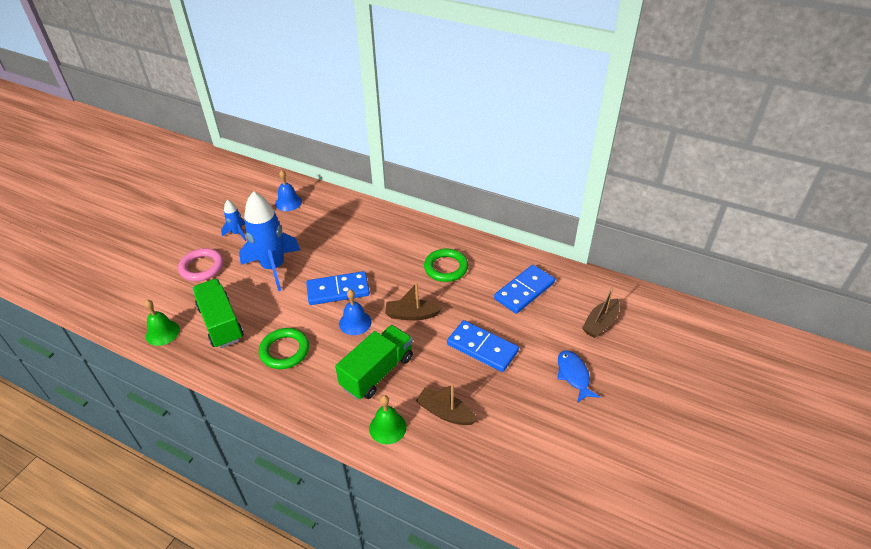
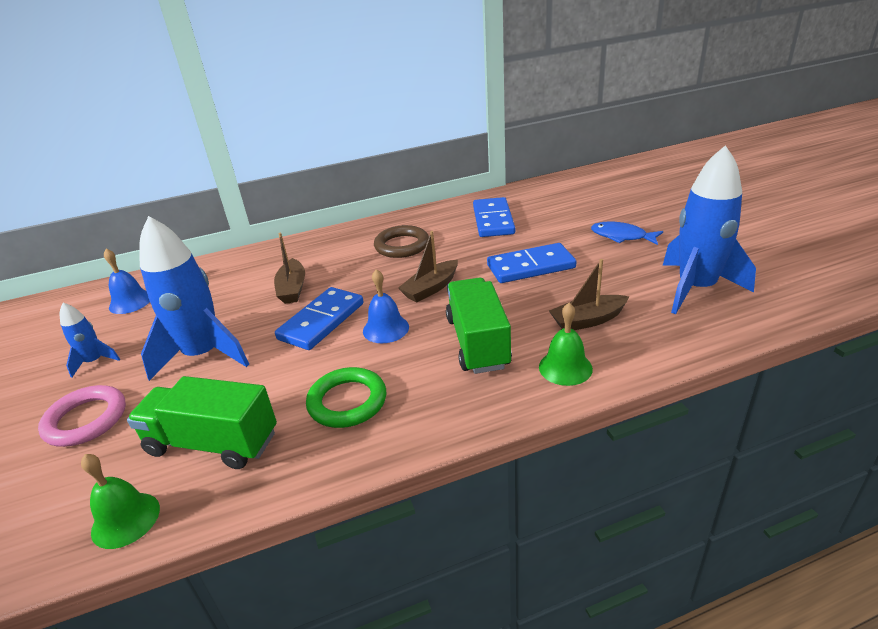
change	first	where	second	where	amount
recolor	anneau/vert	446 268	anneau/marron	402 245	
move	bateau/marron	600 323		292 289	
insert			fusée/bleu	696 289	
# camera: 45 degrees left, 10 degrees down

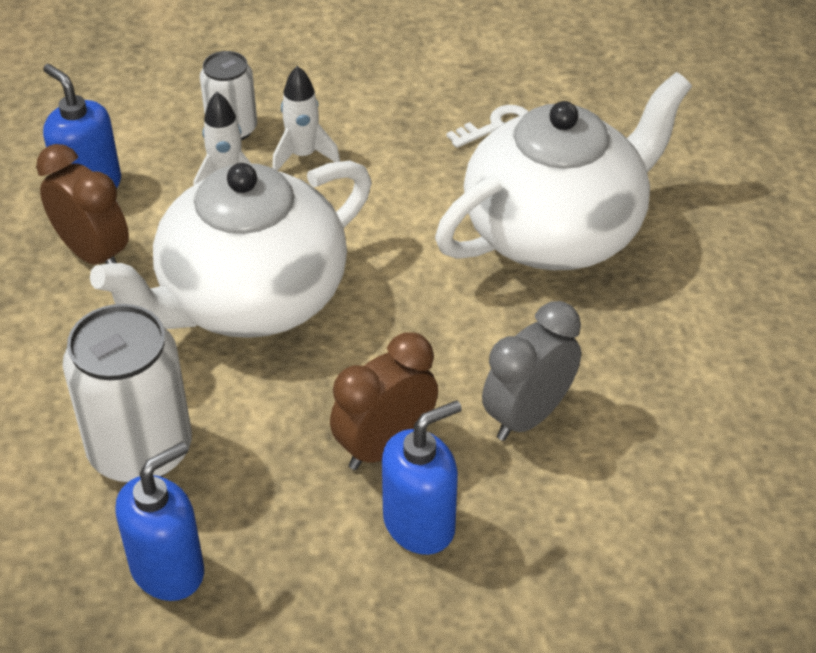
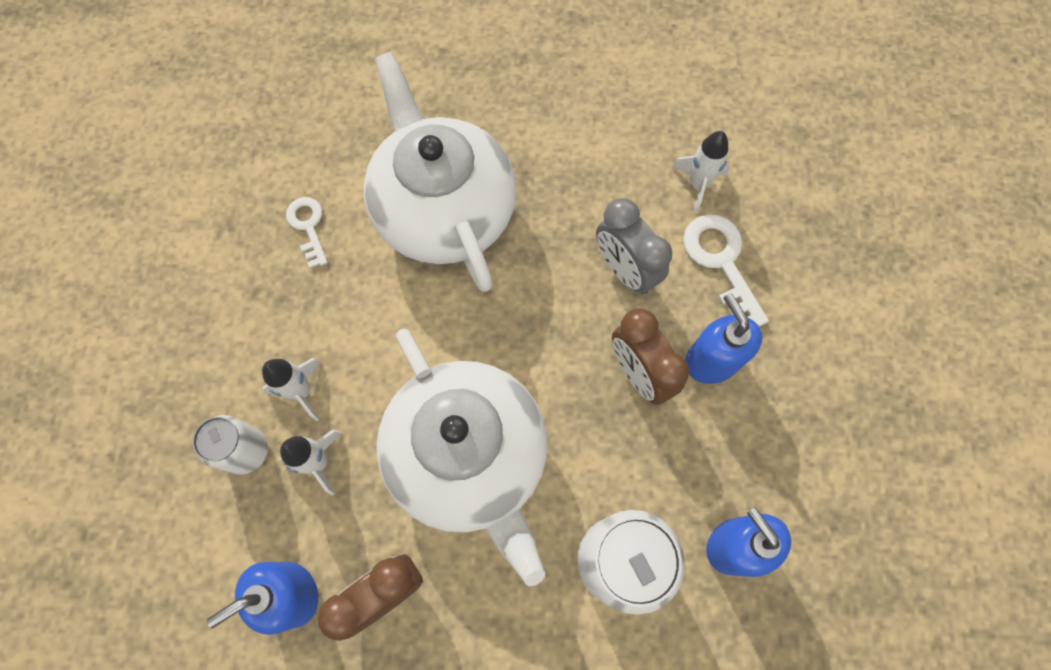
change	first	where	second	where	amount
insert			fusée/blanc	698 184	
insert			clé/blanc	721 262	
# camera: 80 degrees left, 25 degrees up

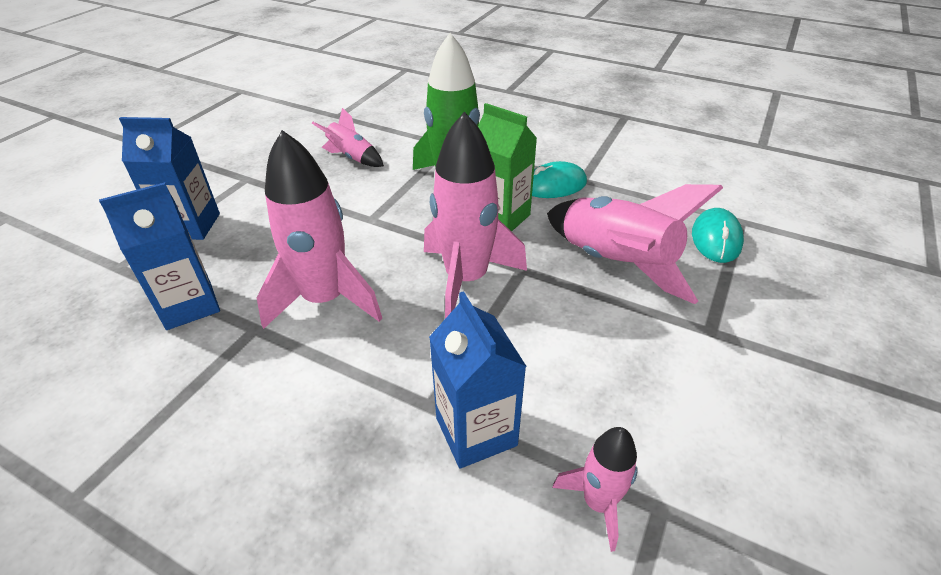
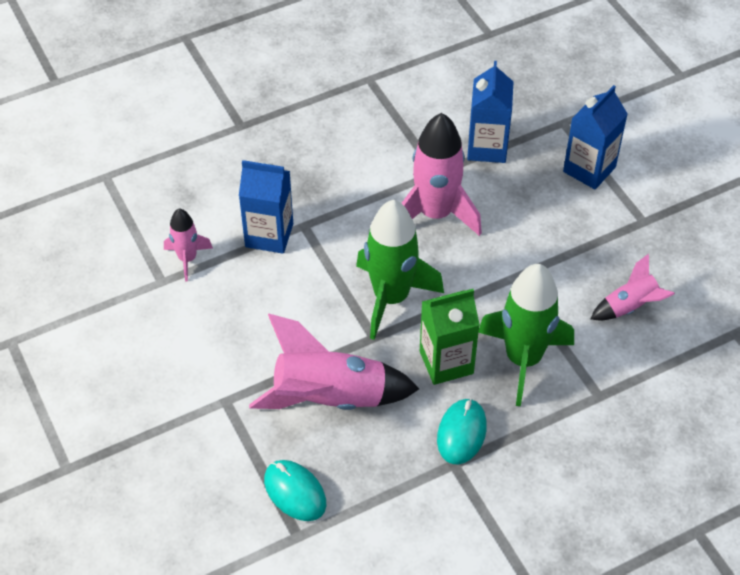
change	first	where	second	where	amount
recolor	fusée/rose	466 279	fusée/vert	391 298	
# camera: 125 degrees right, 10 degrees up

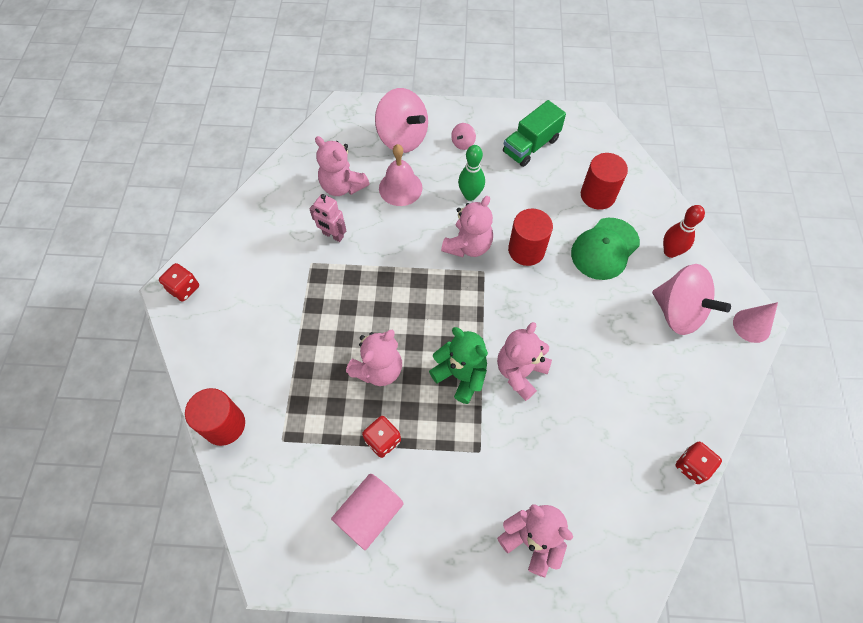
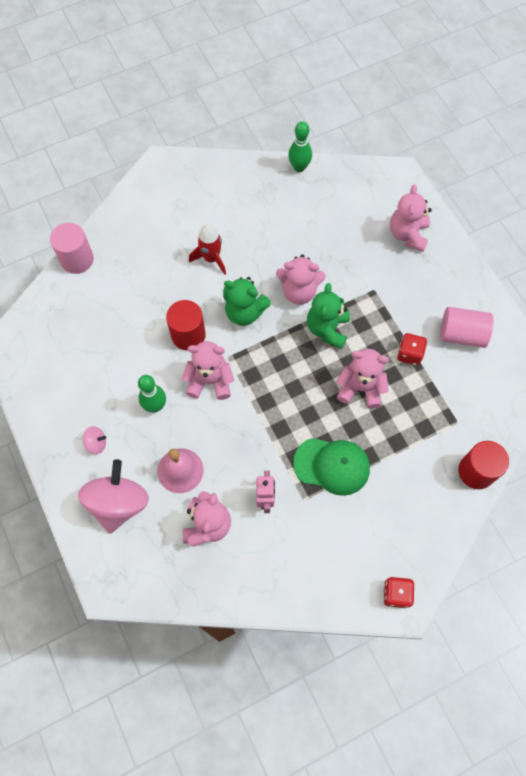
change	first	where	second	where	amount
delete	camion/vert	531 146			
delete	cylindre/rouge	597 195			
delete	quille/rouge	670 252			
move	casquette/vert	605 249		332 465	
delete	toupie/rose	678 312			
delete	cône/rose	751 325			
replace	dé/rouge	692 466	quille/vert	299 167	
insert			cylindre/rose	77 259	
insert			fusée/rouge	211 258	
insert			ours en peluche/vert	245 312	
# camera: 120 degrees left, 5 degrees up

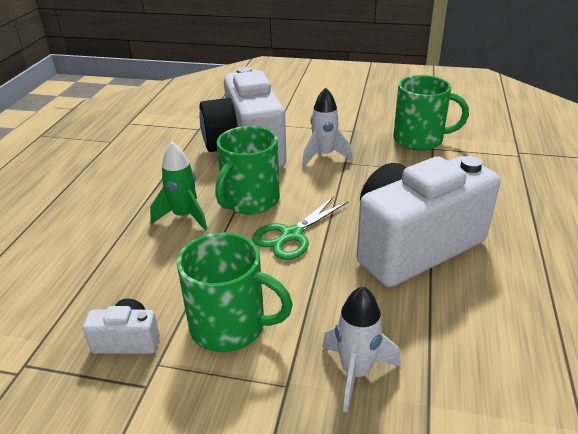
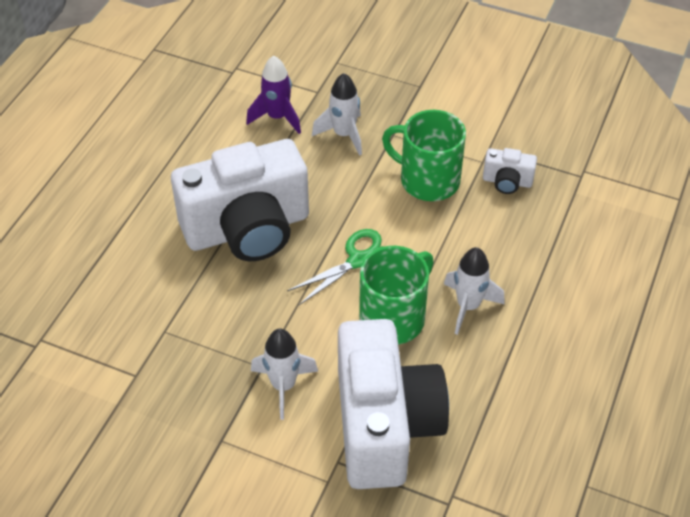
change	first	where	second	where	amount
delete	tasse/vert	420 140			
recolor	fusée/vert	184 216	fusée/blanc	468 306	
insert			fusée/violet	277 117	
# camera: 170 degrees left, 15 degrees up

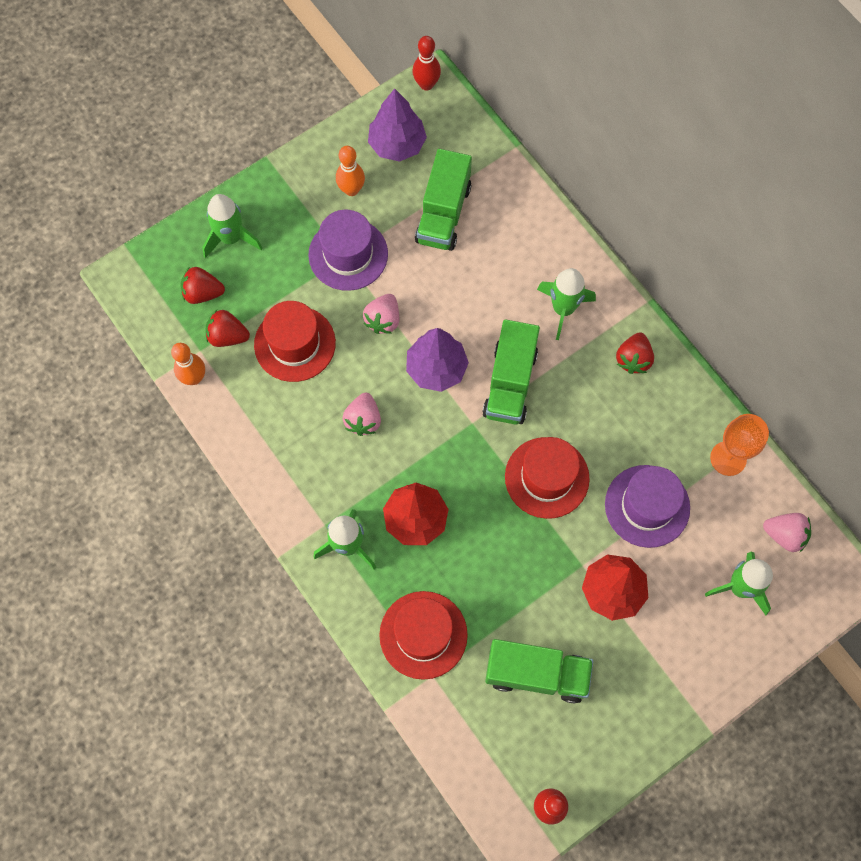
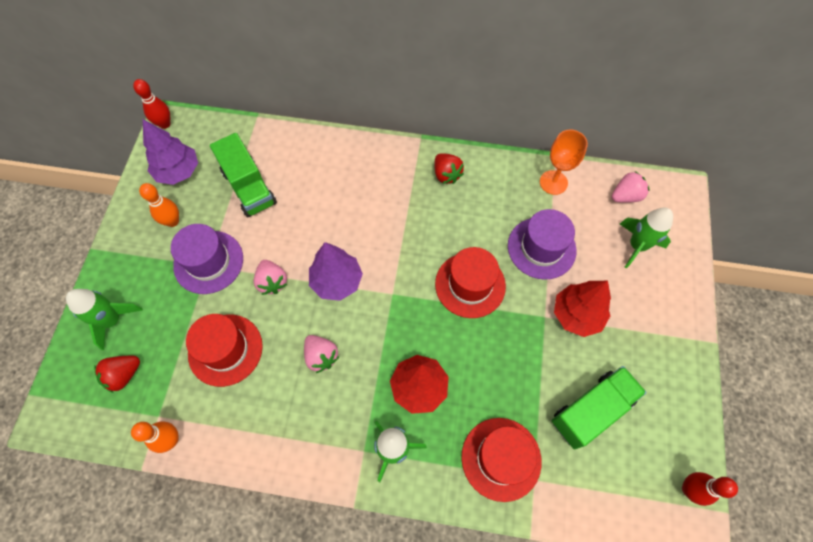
change	first	where	second	where	amount
delete	fusée/vert	563 309			
delete	fraise/rouge	227 336			
delete	camion/vert	510 383			
# camera: 45 degrees left, 5 degrees down

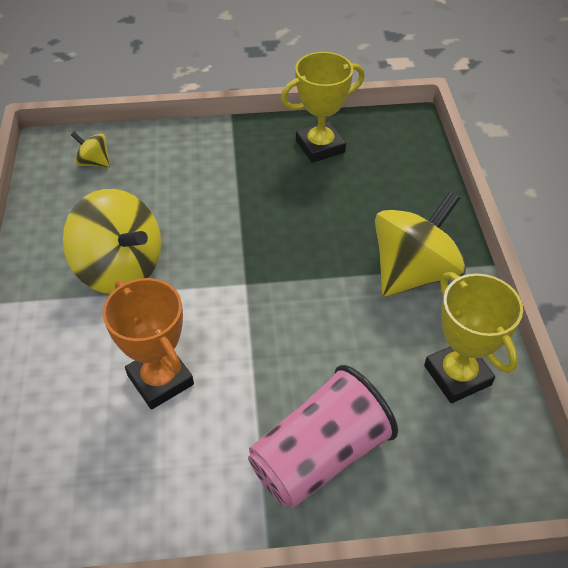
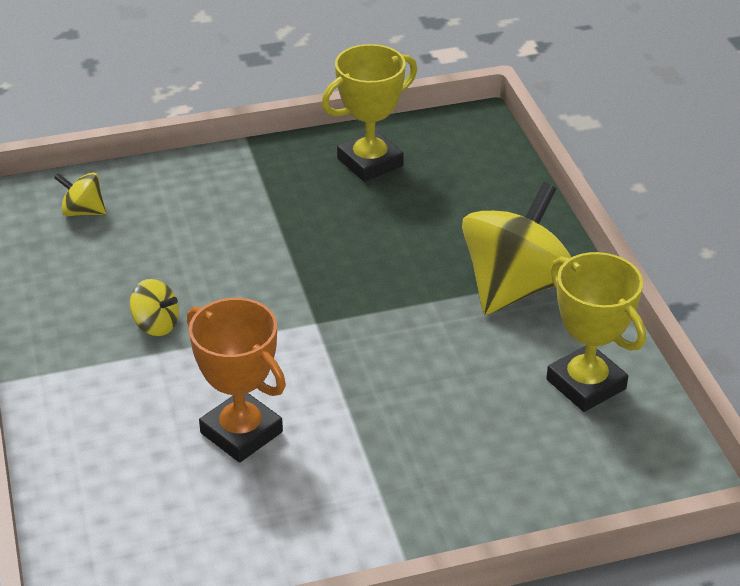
change	first	where	second	where	amount
resize	toupie/jaune	120 268		156 325	x0.46
delete	gobelet/rose	320 455			
# camera: 10 degrees left, 10 degrees down

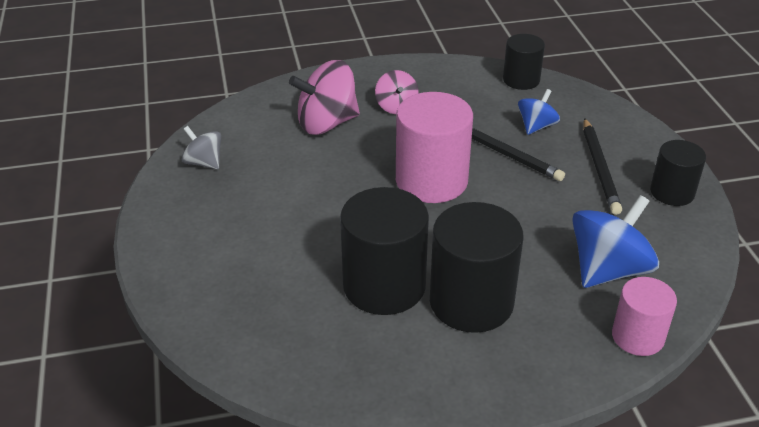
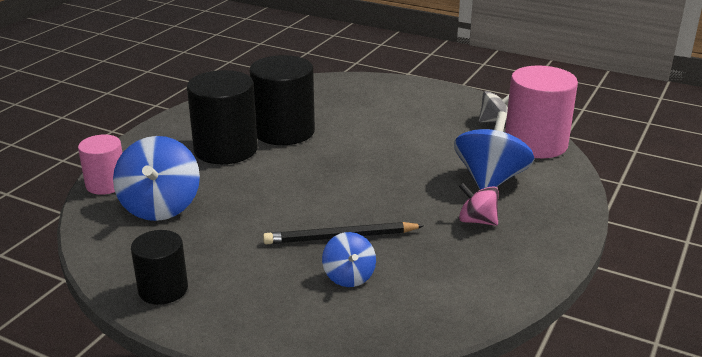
change	first	where	second	where	amount
delete	cylindre/noir	521 80			
recolor	toupie/rose	327 123	toupie/bleu	490 180	
move	cylindre/rose	431 181		535 144	
delete	crayon/noir	599 168			
# camera: 130 degrees right, 10 degrees down

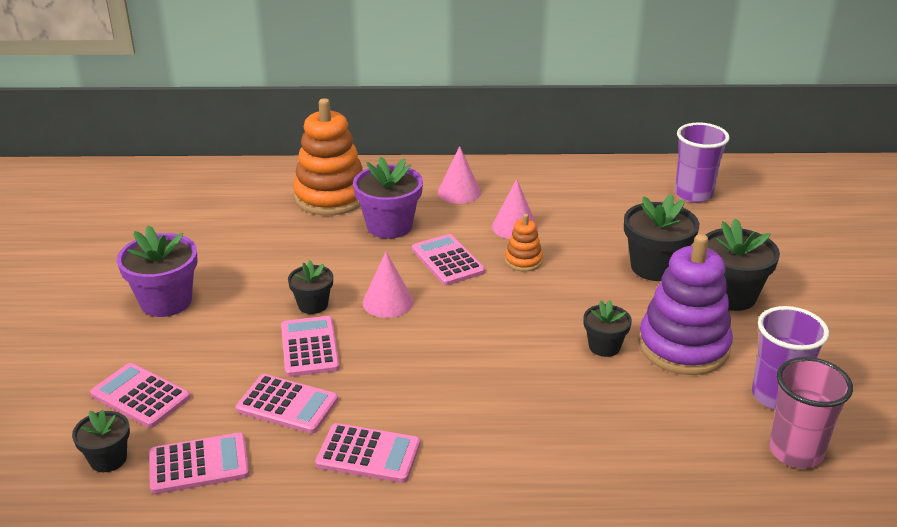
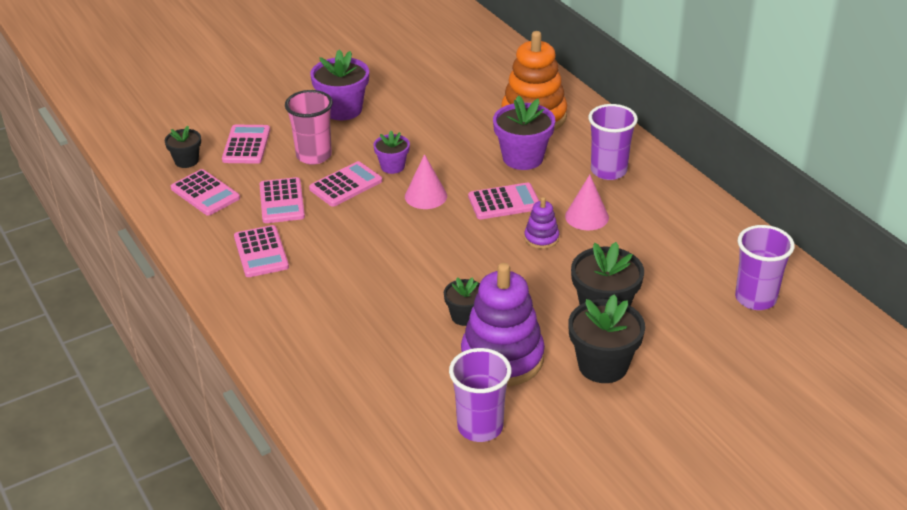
change	first	where	second	where	amount
replace	cône/rose	459 192	gobelet/violet	608 171	
recolor	jouet à empiler/orange	523 261	jouet à empiler/violet	541 238	
rotate	calculatrice/rose	447 261		504 202	45 degrees clockwise
recolor	pot de fleurs/noir	313 305	pot de fleurs/violet	392 166	
move	gobelet/rose	795 452		314 155	
# camera: 60 degrees right, 5 degrees up

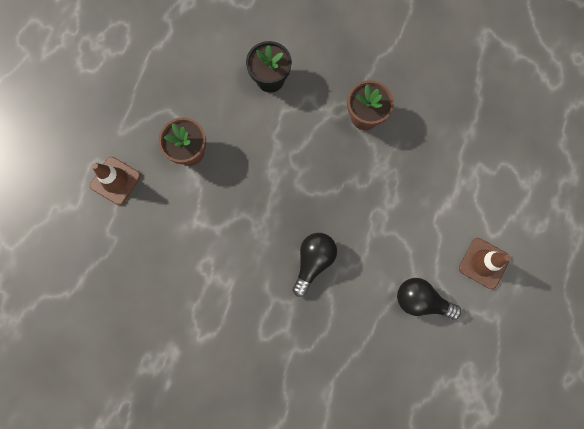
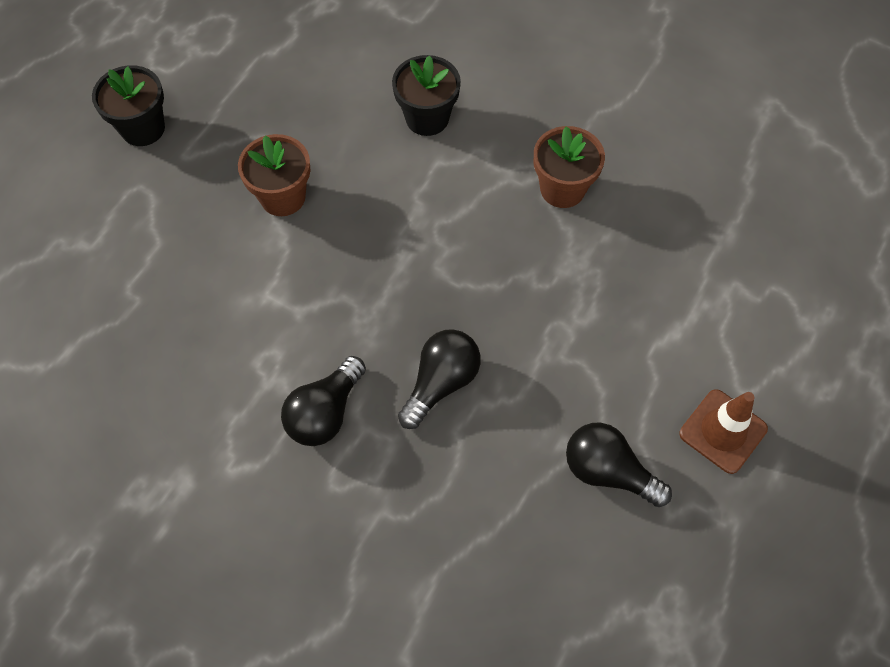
change	first	where	second	where	amount
delete	cône de chantier/marron	115 181			
insert			pot de fleurs/noir	143 128	
insert			ampoule/noir	325 412	
# camera: 10 degrees right, 15 degrees down

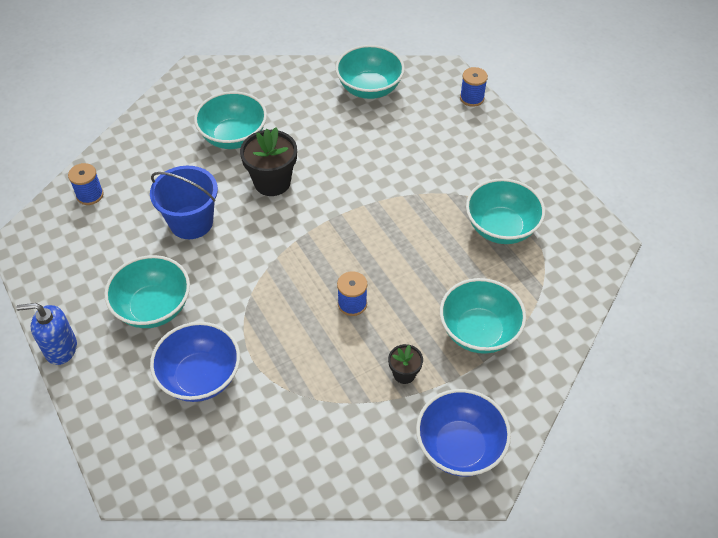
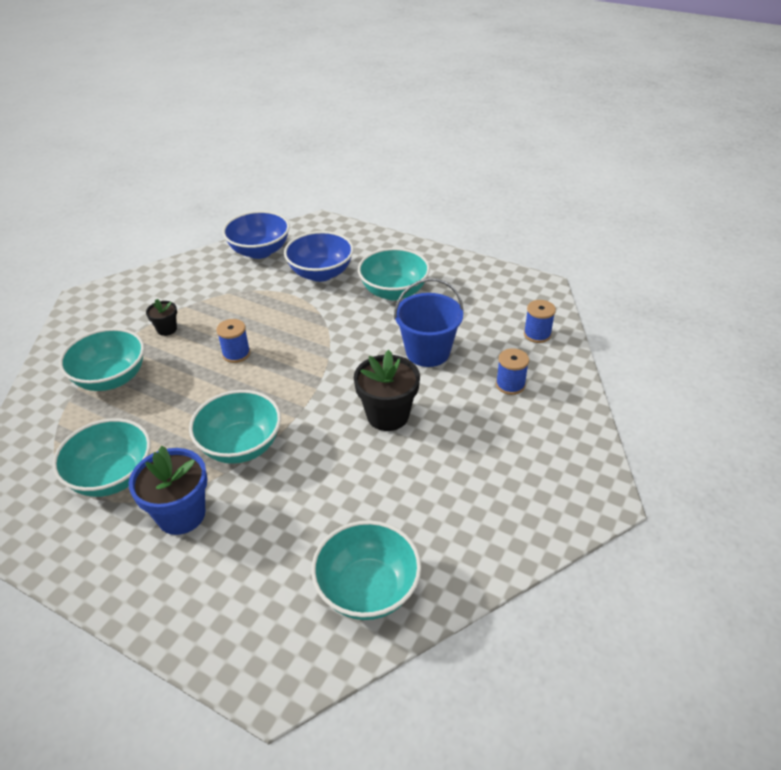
change	first	where	second	where	amount
move	bobine/bleu	472 98		510 385	
move	bol/turquoise	233 137		241 446	
delete	distributeur de savon/bleu	61 349			
move	bol/bleu	459 447		260 251	
insert			pot de fleurs/bleu	181 515	
# camera: 150 degrees right, 10 degrees down

